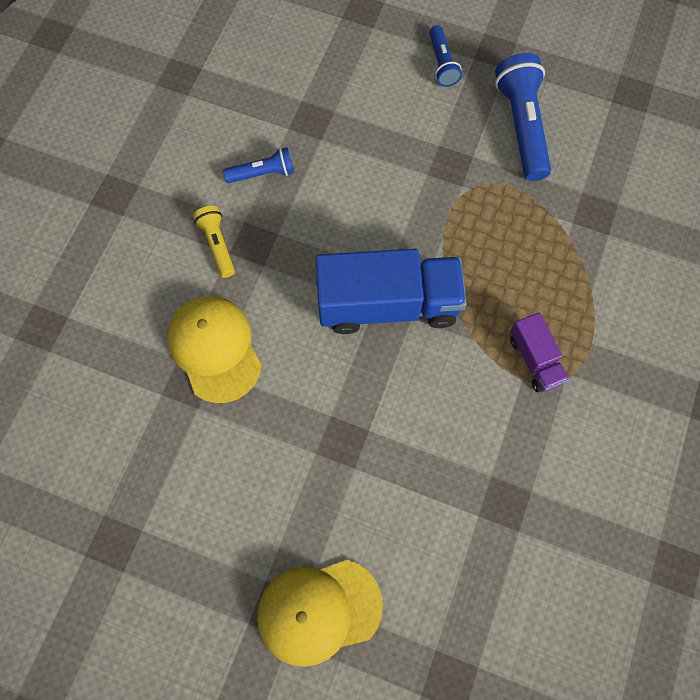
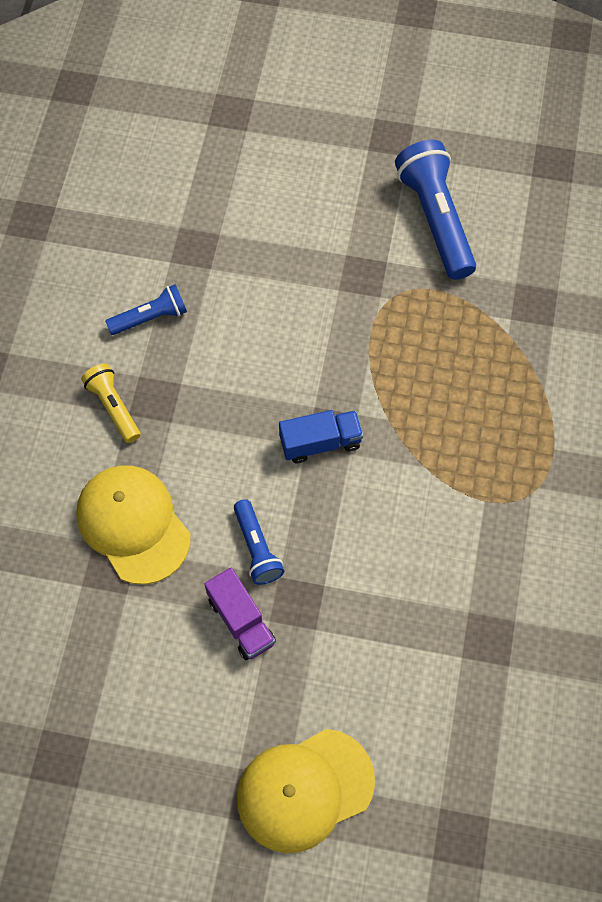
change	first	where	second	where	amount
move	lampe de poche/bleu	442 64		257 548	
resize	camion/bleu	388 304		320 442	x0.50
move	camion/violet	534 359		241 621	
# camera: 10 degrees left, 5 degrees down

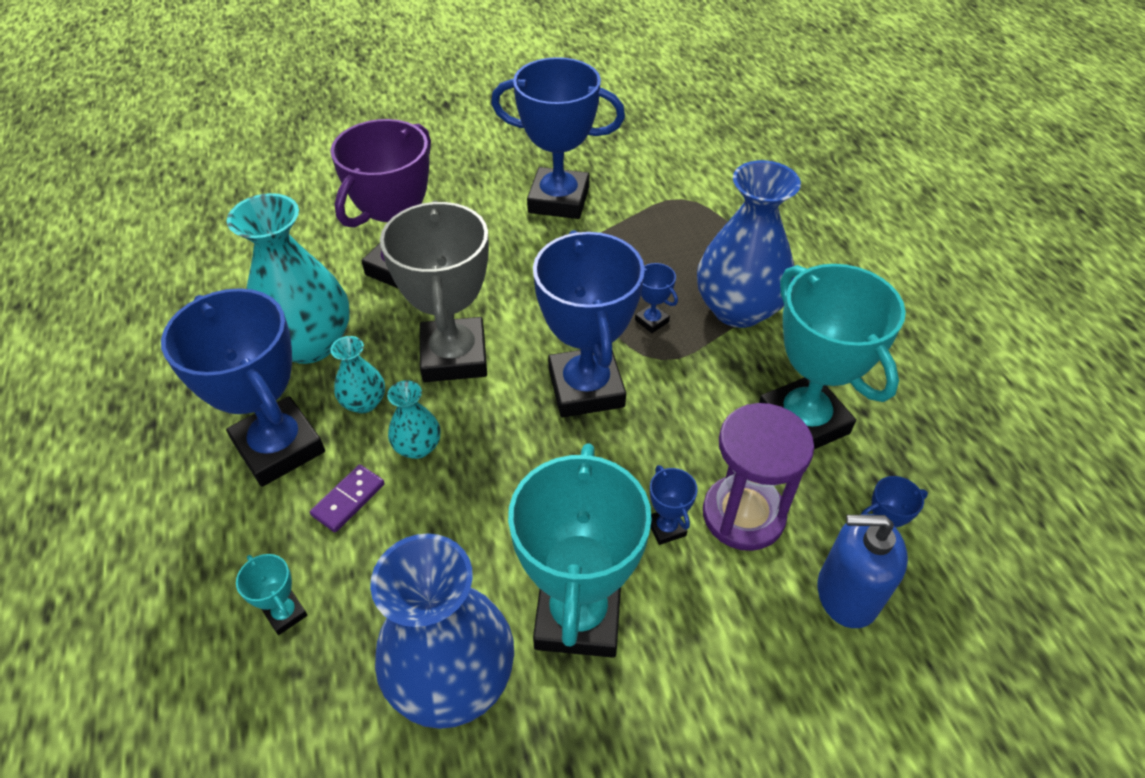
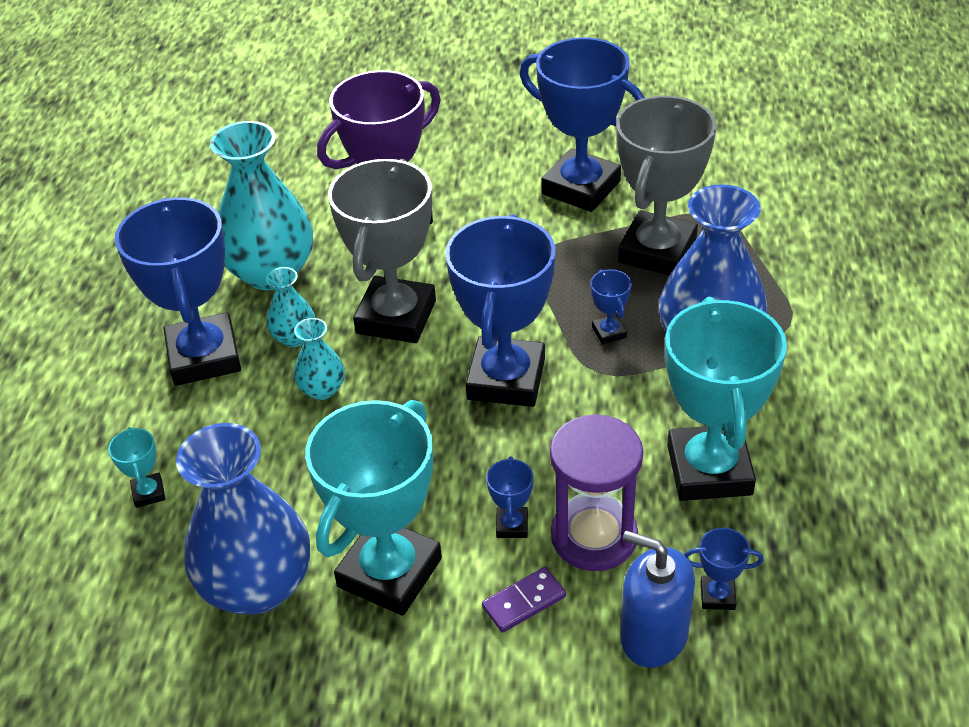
change	first	where	second	where	amount
move	domino/violet	348 499		524 602	
insert			trophée/gris	657 251	
# camera: 25 degrees right, 5 degrees down

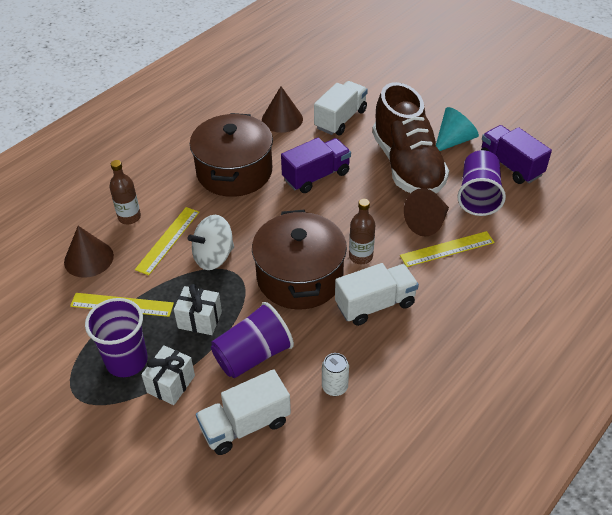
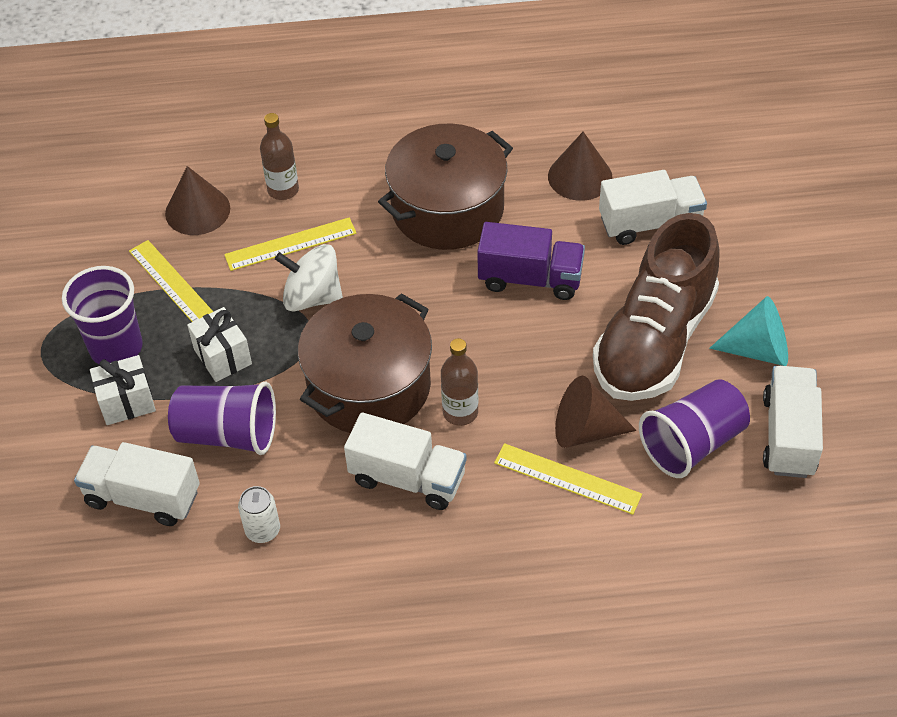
change	first	where	second	where	amount
recolor	camion/violet	510 166	camion/blanc	788 436	
# camera: 45 degrees right, 5 degrees up

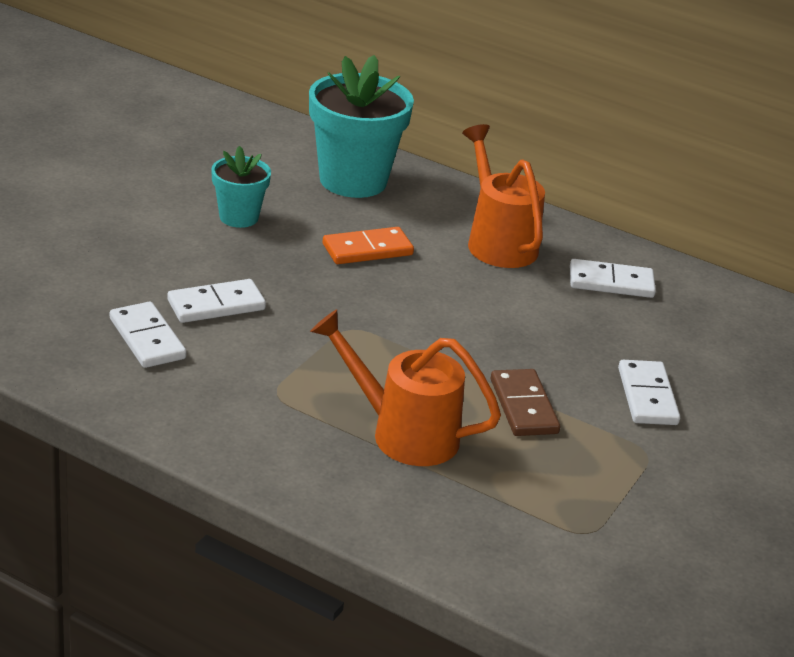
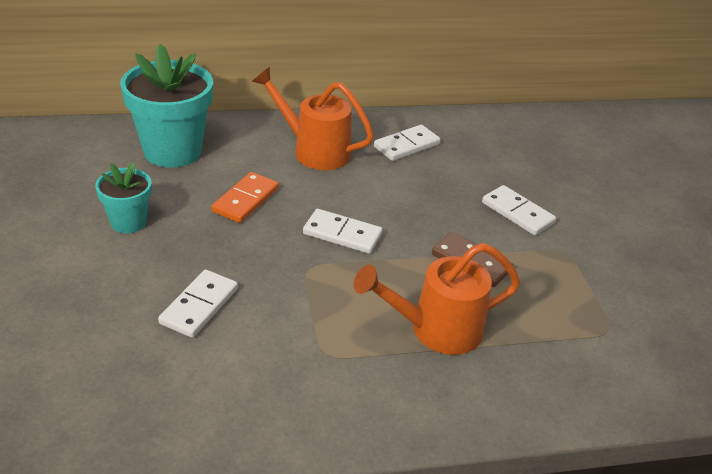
change	first	where	second	where	amount
move	domino/blanc	147 339		342 234	
# camera: 40 degrees left, 5 degrees up

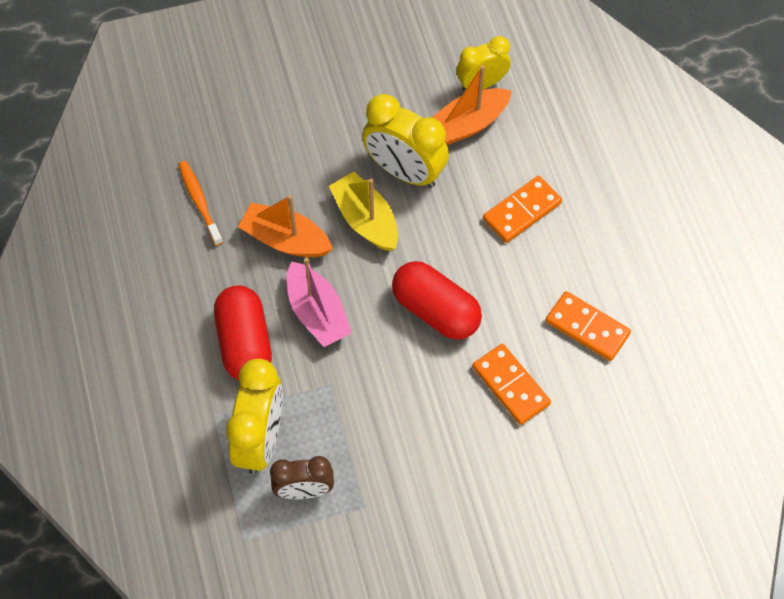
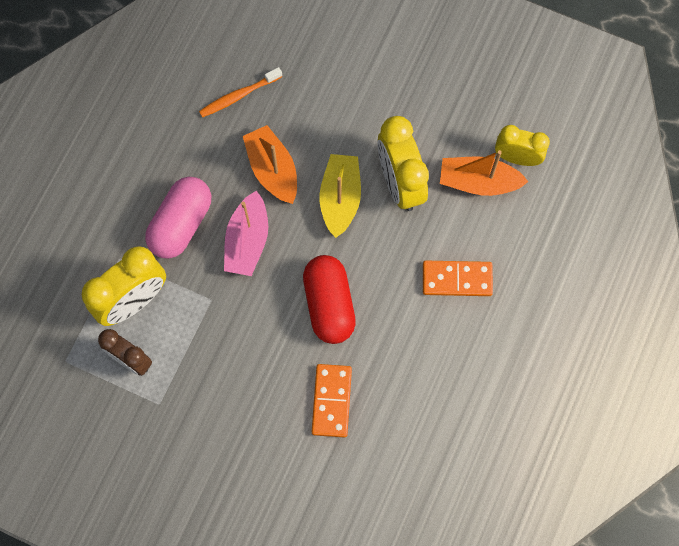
change	first	where	second	where	amount
rotate	brosse à dents/orange	199 202		239 96	135 degrees counterclockwise
recolor	gélule/rouge	244 343	gélule/rose	181 224	
delete	domino/orange	587 328			
# camera: 40 degrees right, 10 degrees up

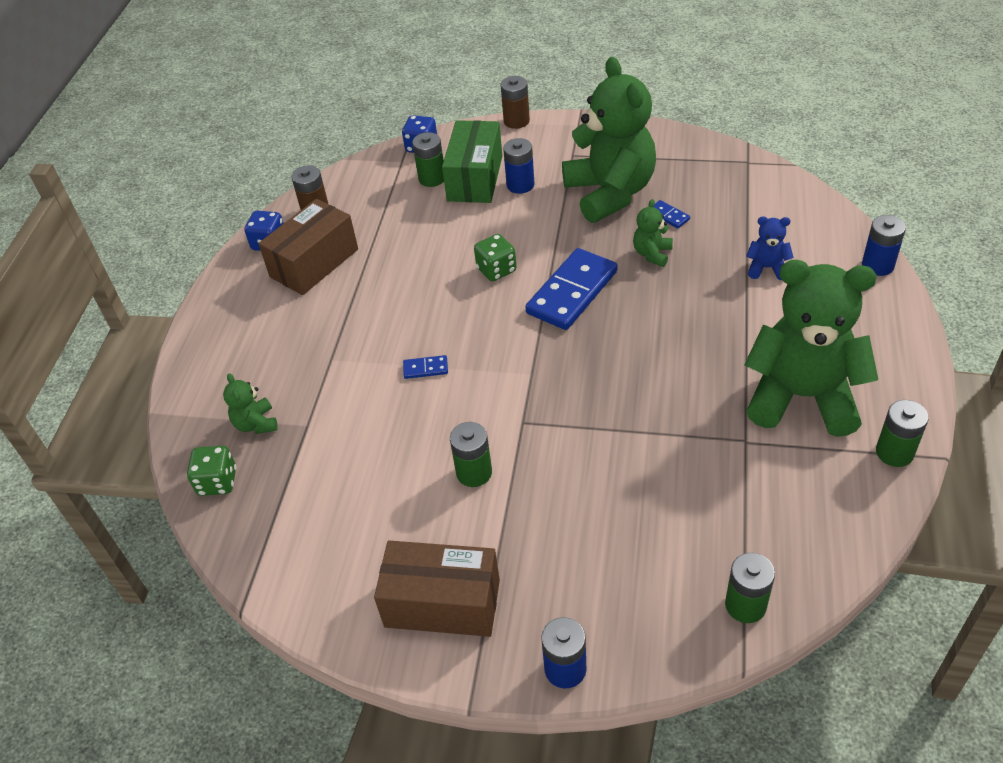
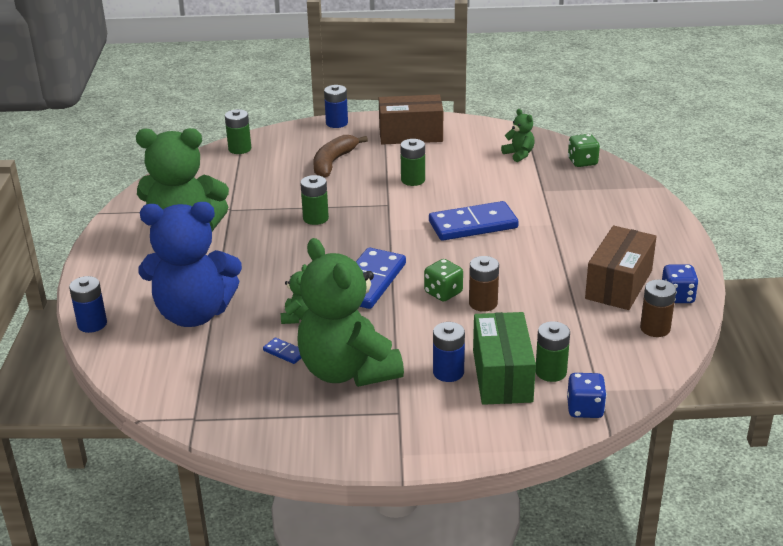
change	first	where	second	where	amount
move	pile/marron	516 121		483 303	
resize	ours en peluche/bleu	767 268		194 314	x2.42
resize	domino/bleu	425 368		473 225	x2.36
move	ours en peluche/vert	256 424		519 154	
move	pile/vert	894 452		315 218	
insert			banane/marron	333 162	
# camera: 165 degrees right, 15 degrees down

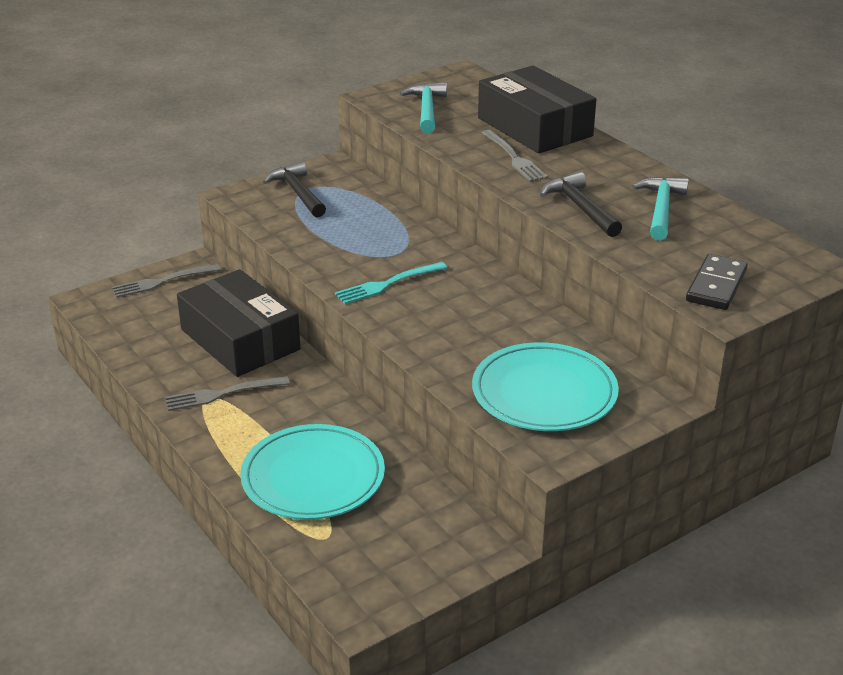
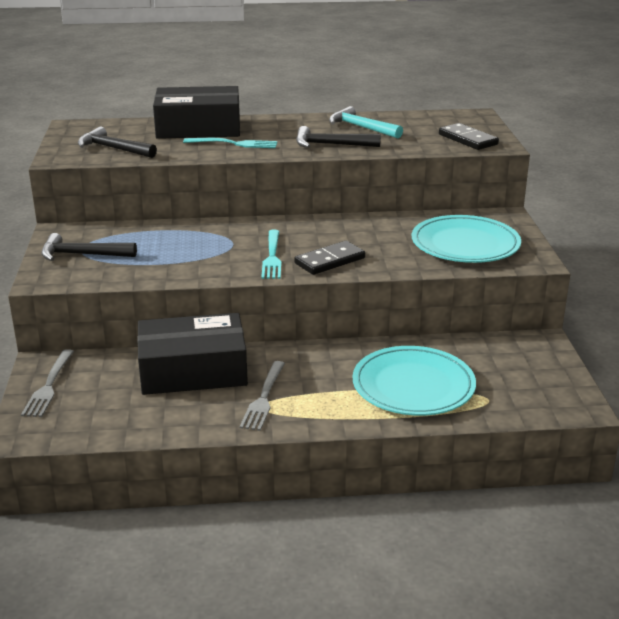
change	first	where	second	where	amount
recolor	marteau/turquoise	426 109	marteau/noir	113 149	
recolor	fourchette/gris	514 158	fourchette/turquoise	234 144	
insert			domino/noir	330 261	
# camera: 60 degrees left, 5 degrees down

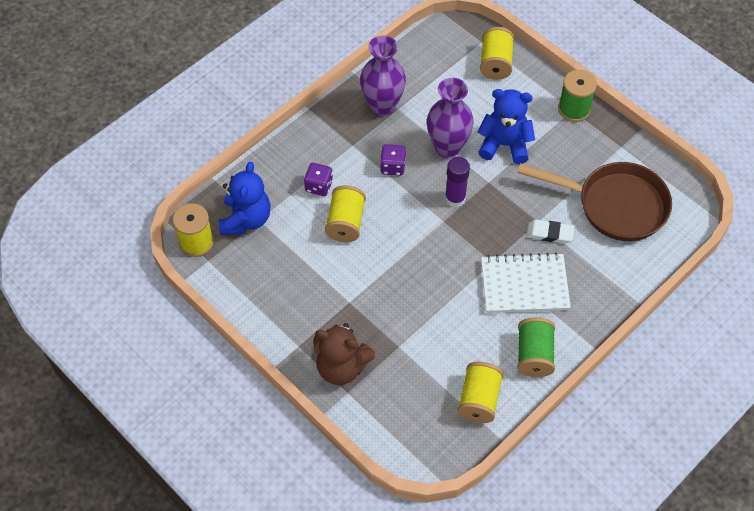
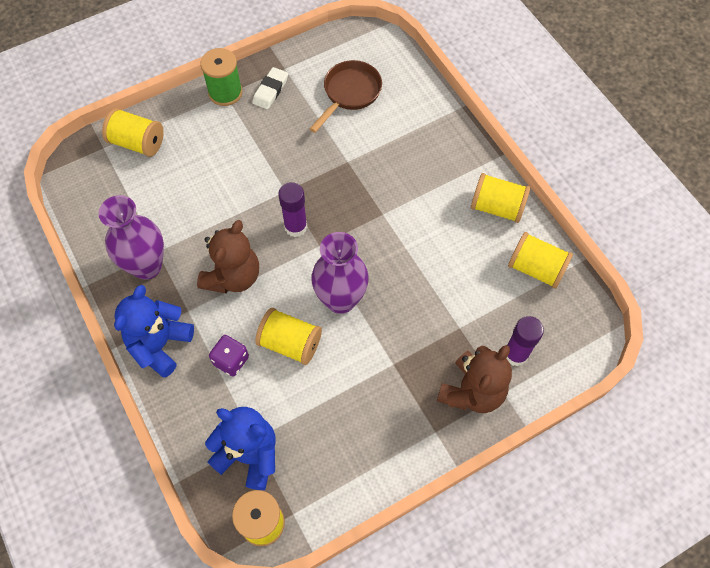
change	first	where	second	where	amount
move	vase/violet	447 147		340 300	
move	ours en peluche/bleu	504 145		160 344	
replace	dé/violet	392 167	ours en peluche/marron	233 276	
resize	poêle/marron	614 205		349 93	x0.64
move	gomme/blanc	549 233		270 90	
delete	carnet/blanc	524 285			
recolor	bobine/vert	534 355	bobine/jaune	497 207	
insert			bâton de colle/violet	515 354	
# camera: 75 degrees left, 5 degrees up

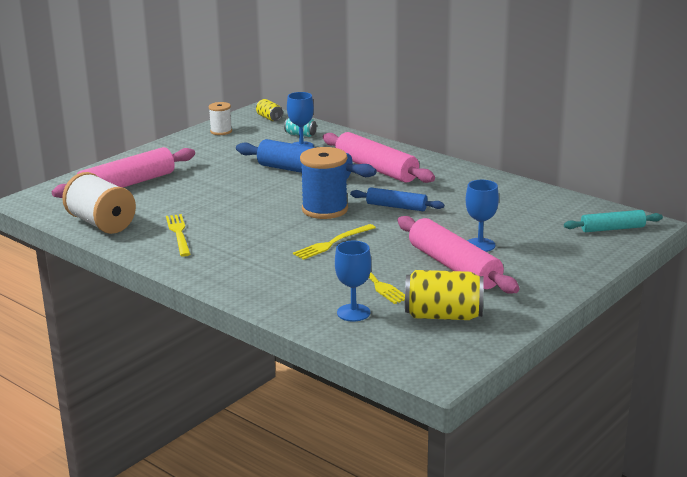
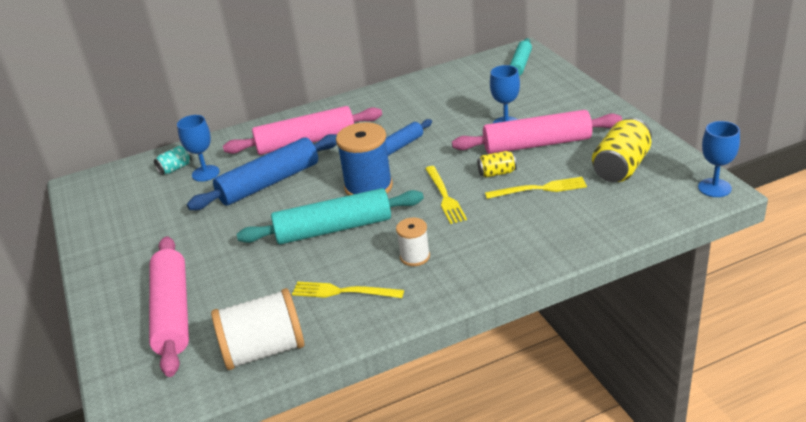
change	first	where	second	where	amount
move	canette/jaune	269 118		497 173	
move	bobine/blanc	221 131		415 257	
move	verre à pied/bleu	353 313		714 188	
insert			rouleau à pâtisserie/turquoise	333 229	
# camera: 60 degrees left, 10 degrees up

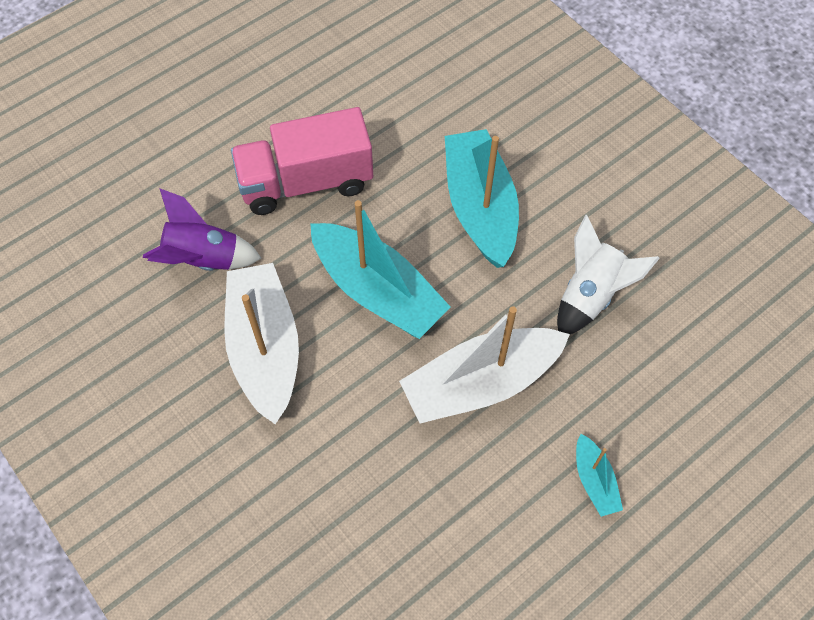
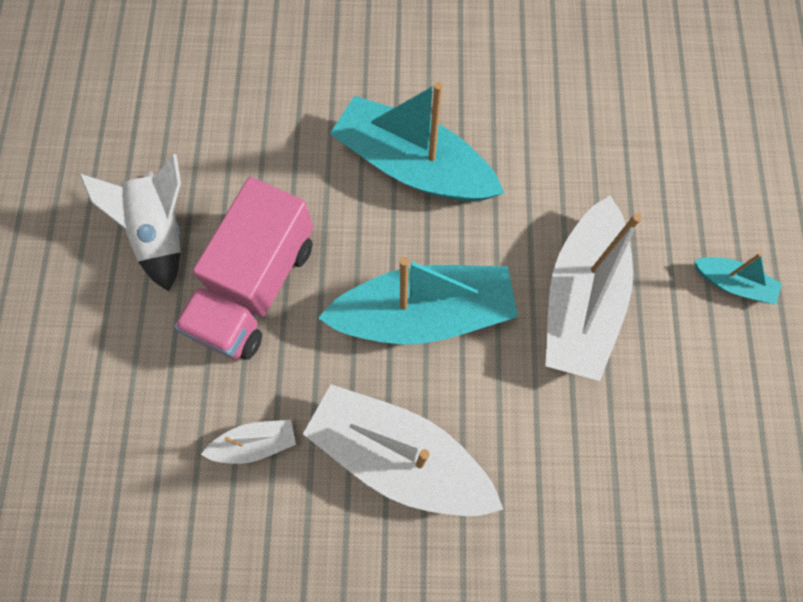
change	first	where	second	where	amount
replace	fusée/violet	203 260	bateau/blanc	255 443	
move	fusée/blanc	590 295		161 232	
# camera: 50 degrees left, 10 degrees up

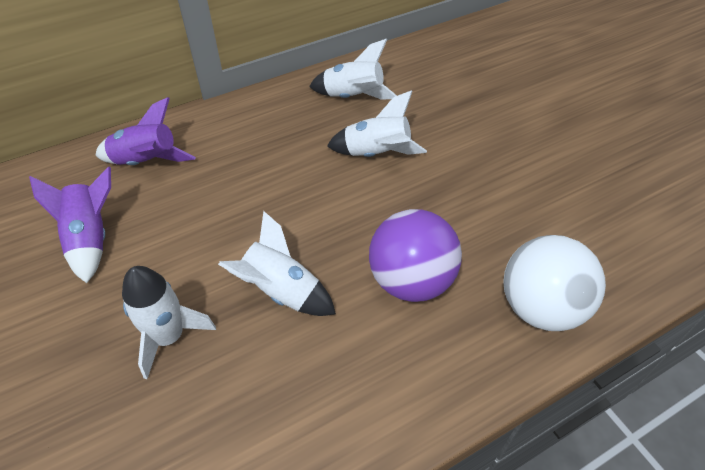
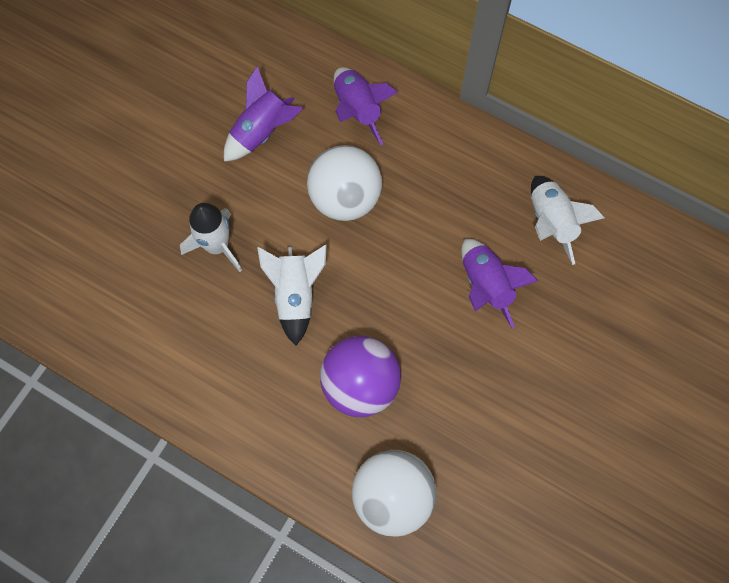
change	first	where	second	where	amount
recolor	fusée/blanc	377 154	fusée/violet	486 286	
insert			balle/blanc	345 198	
# camera: 60 degrees right, 20 degrees up

